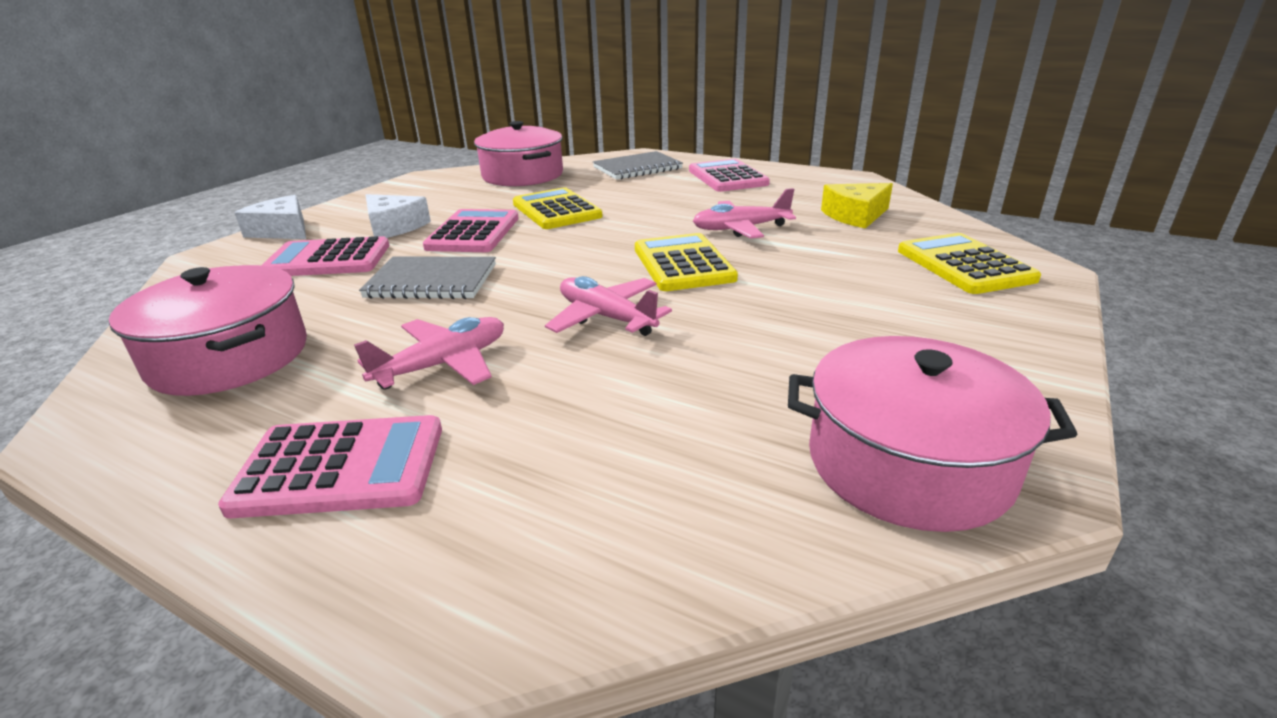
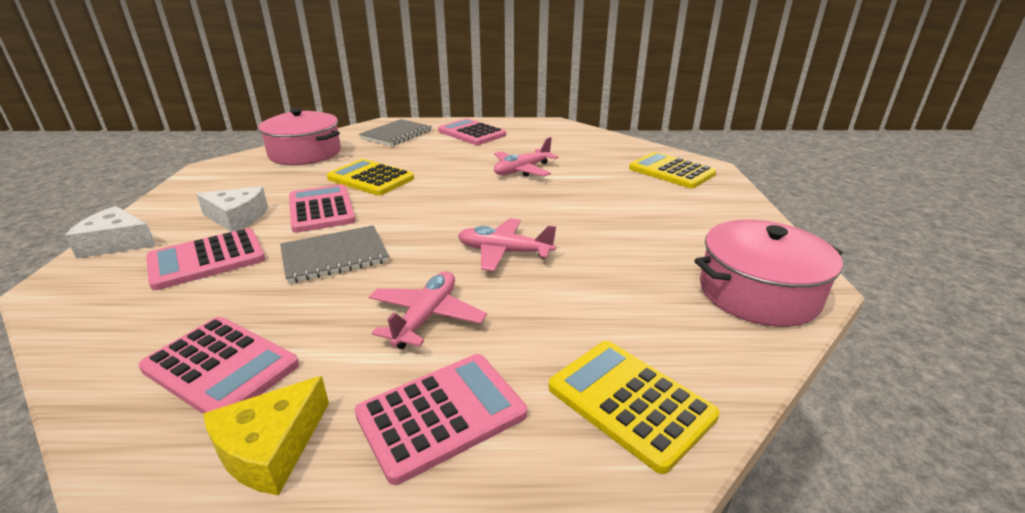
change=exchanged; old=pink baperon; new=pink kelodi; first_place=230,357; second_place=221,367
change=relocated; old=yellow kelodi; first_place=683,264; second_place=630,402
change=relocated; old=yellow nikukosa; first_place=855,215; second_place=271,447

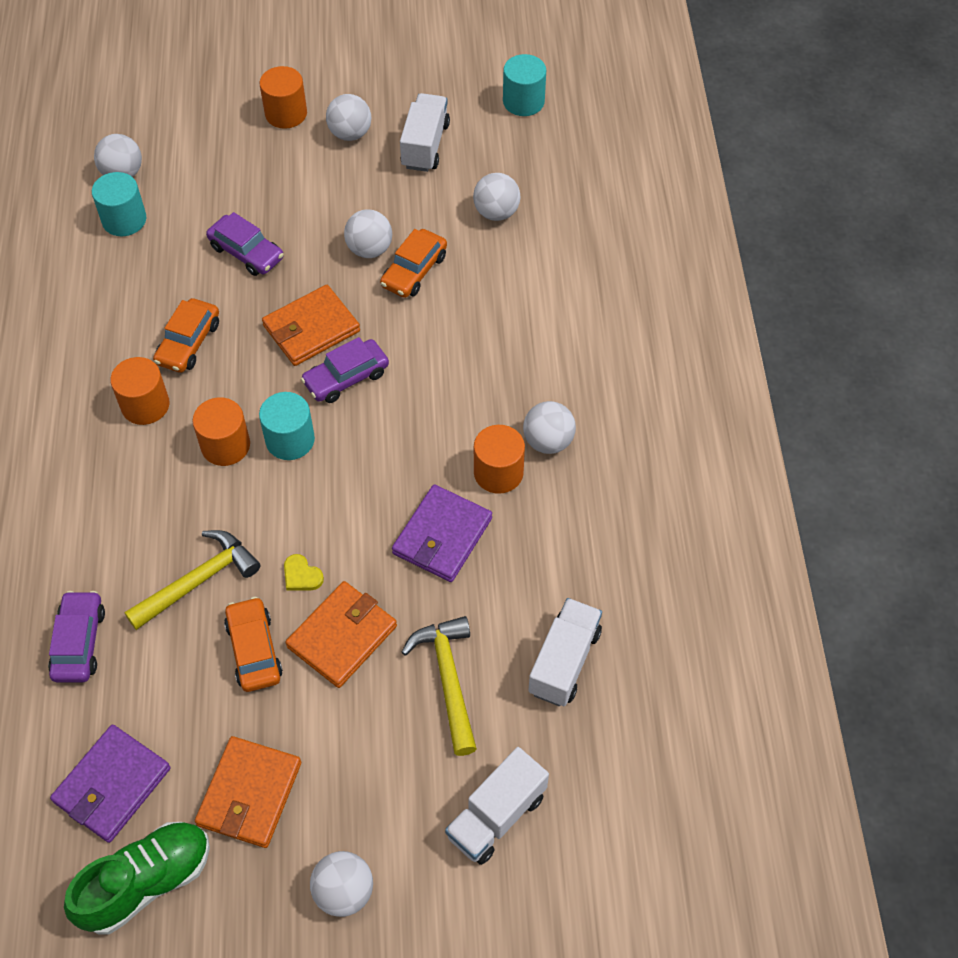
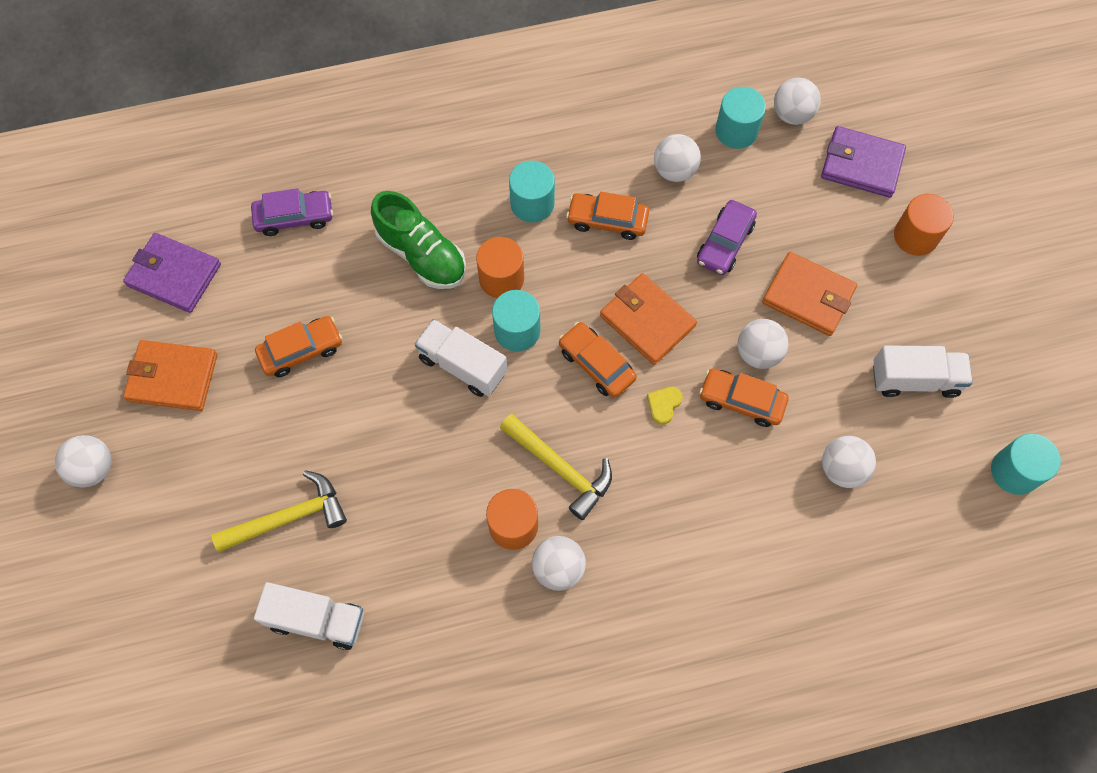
change=relocated; old=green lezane; first_place=146,882; second_place=422,255
change=colour; old=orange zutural; new=turquoise zutural; first_place=145,405; second_place=532,203
change=relocated; old=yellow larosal; first_place=198,581; second_place=560,468
change=relocated; old=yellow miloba; first_place=301,575; second_place=663,405
change=relocated; old=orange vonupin; first_place=342,636; second_place=808,296
change=colour; old=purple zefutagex; new=orange zefutagex; first_place=346,377; second_place=596,364
change=relocated; old=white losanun; first_place=350,134; second_place=674,170
change=relocated; old=purple vonupin; first_place=442,536; second_place=861,164
change=relocated; old=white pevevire; first_place=496,816; second_place=463,365

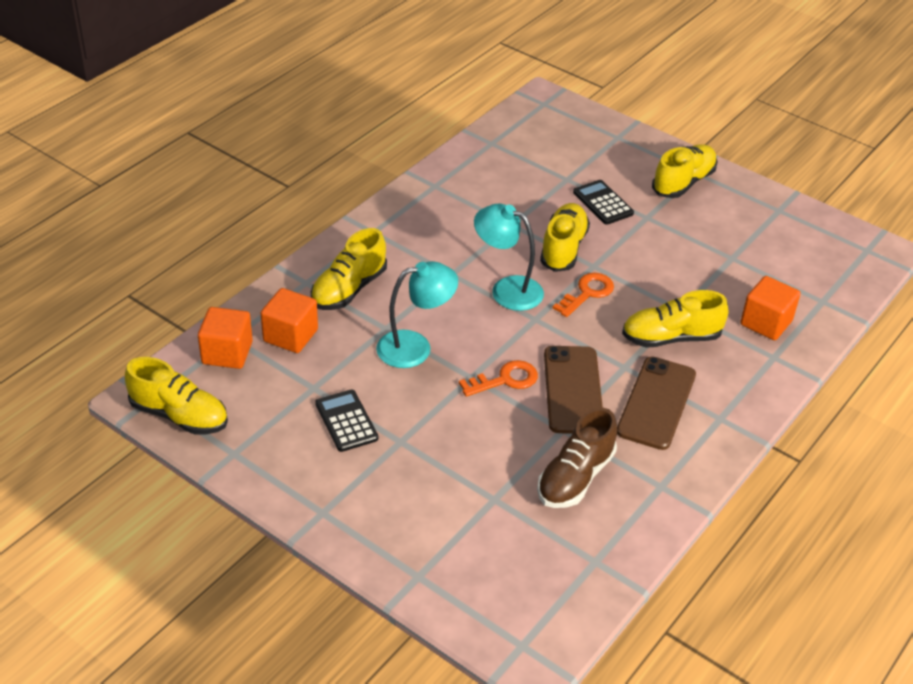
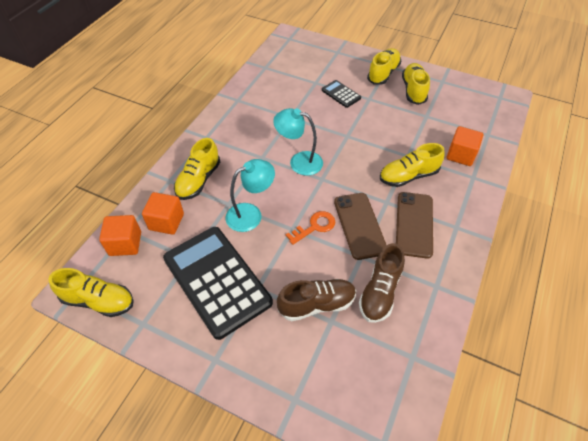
change=size; old=black kelodi; first_place=346,421; second_place=217,280; factor=2.22
change=relocated; old=yellow lezane; first_place=563,248; second_place=413,90
change=missing; old=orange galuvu; first_place=587,293
change=appeared; new=brown lezane; second_place=317,304

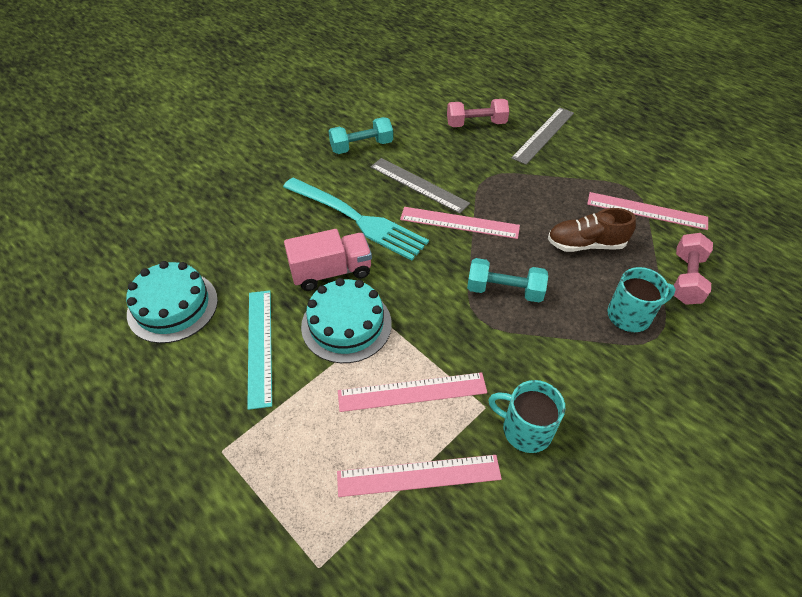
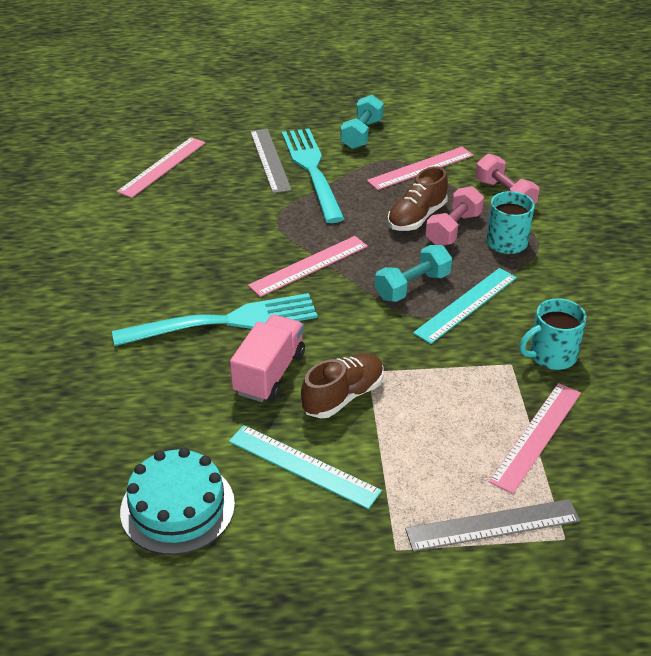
change=exchanged; old=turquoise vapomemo; new=brown lezane; first_place=346,325; second_place=343,396
change=relocated; old=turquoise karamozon; first_place=361,146; second_place=362,134
change=relocated; old=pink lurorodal; first_place=412,392; second_place=162,167
change=relocated; old=grey lurorodal; first_place=419,185; second_place=492,525
change=relocated; old=pink karamozon; first_place=476,124; second_place=453,229
change=appeared; new=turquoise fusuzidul; second_place=312,170
change=appeared; new=turquoise lurorodal; second_place=466,304

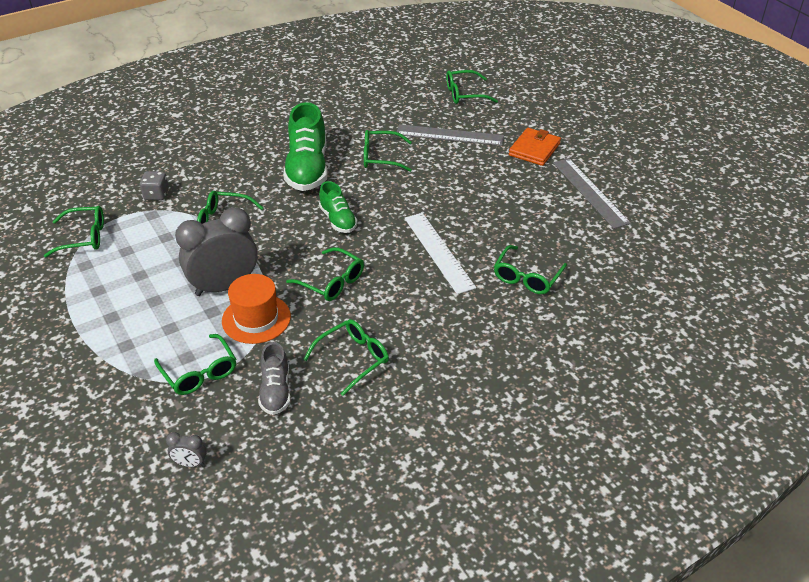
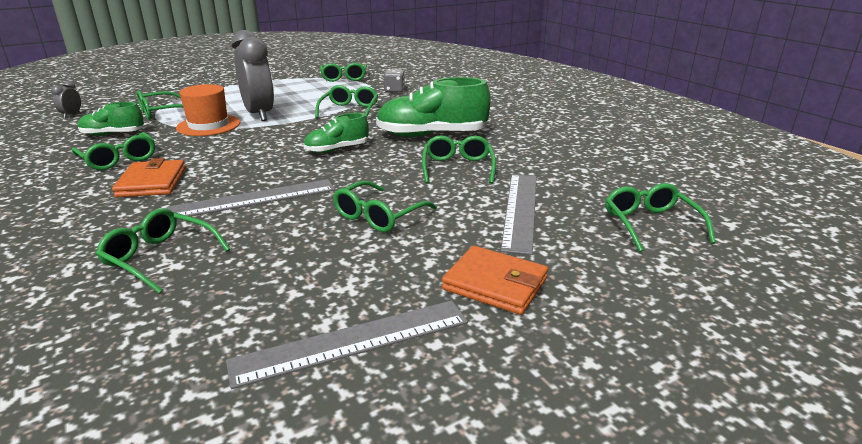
change=colour; old=grey lezane; new=green lezane; first_place=275,391; second_place=113,134
change=relocated; old=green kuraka; first_place=332,282; second_place=378,216
change=colour; old=white lurorodal; new=grey lurorodal; first_place=438,252; second_place=253,199
change=appeared; new=orange vonupin; second_place=152,182

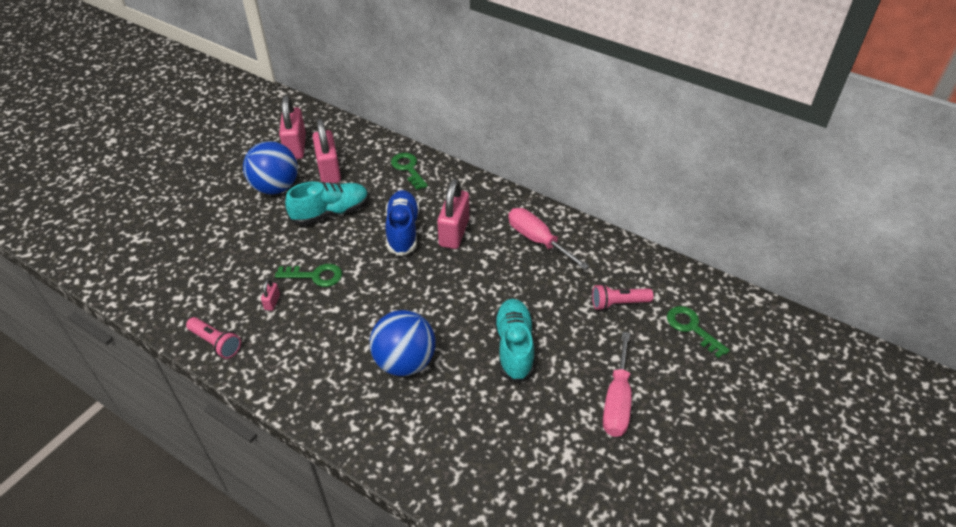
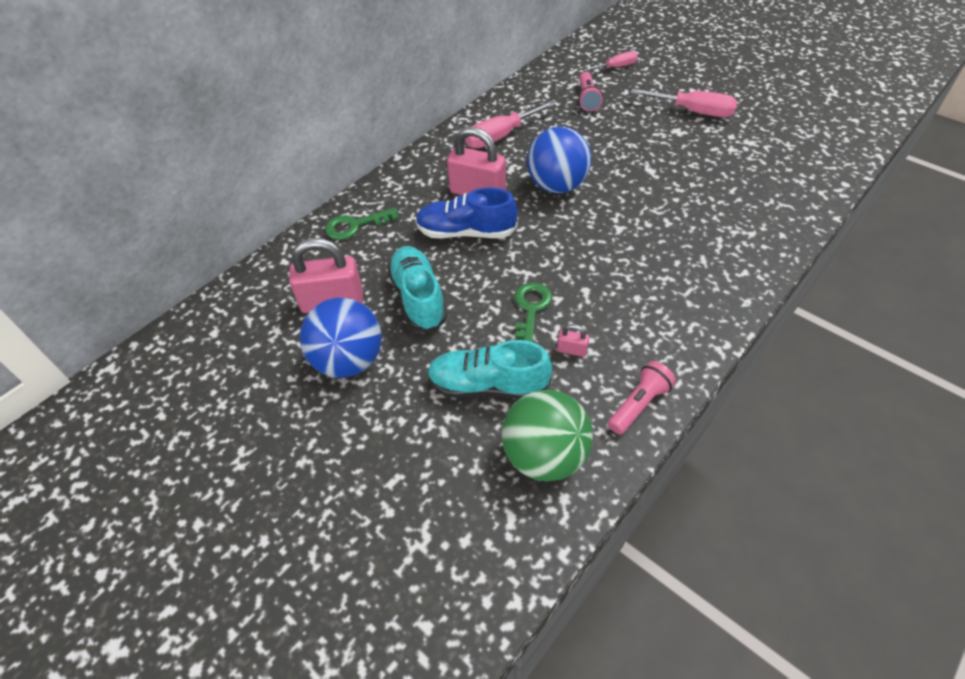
change=missing; old=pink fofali; first_place=296,147
change=relocated; old=blue losanun; first_place=404,362; second_place=557,186
change=relocated; old=turquoise lezane; first_place=514,347; second_place=488,385
change=exchanged; old=green galuvu; new=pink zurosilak; first_place=692,328; second_place=616,67
change=appeared; new=green losanun; second_place=544,455

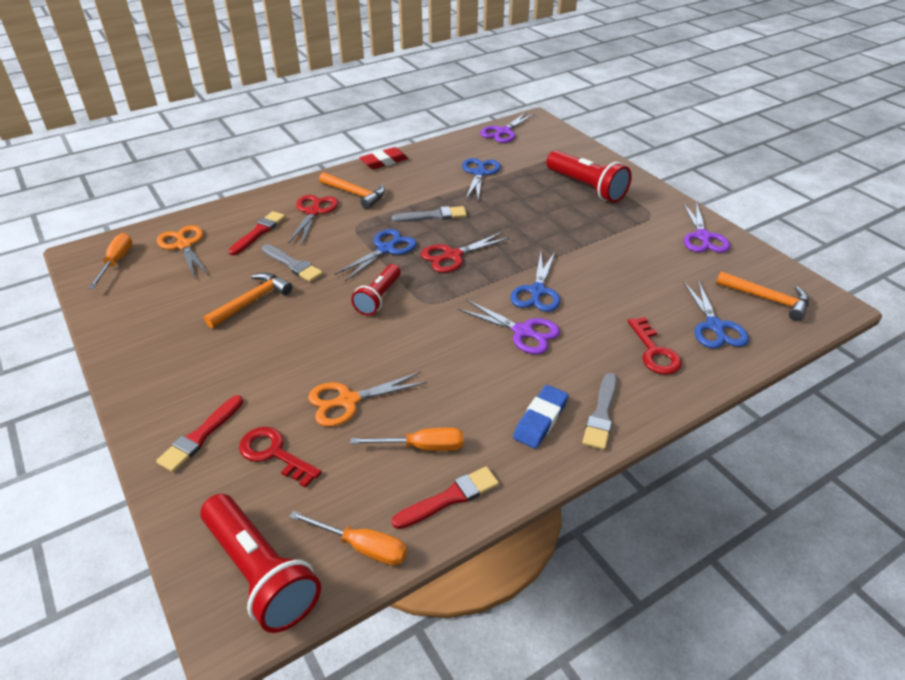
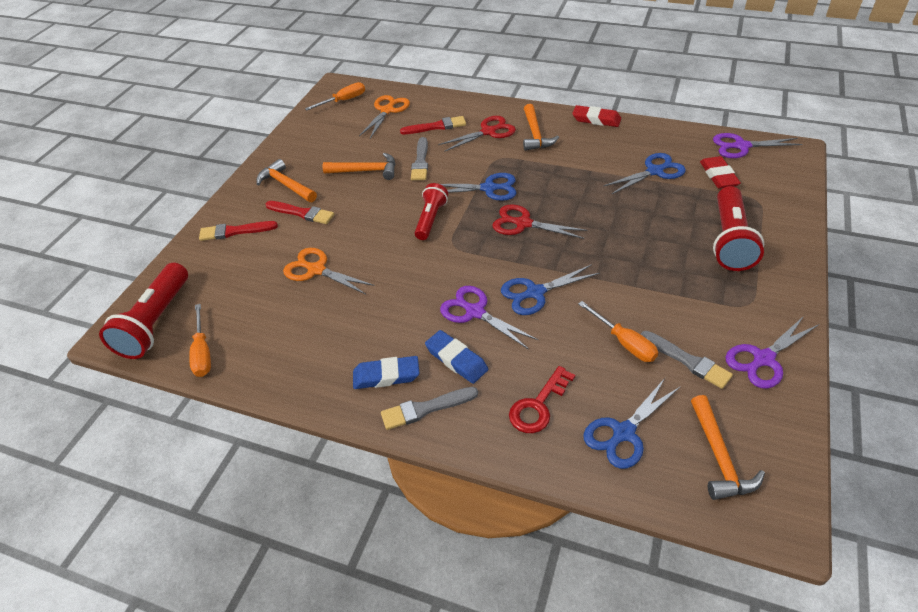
change=missing; old=red galuvu; first_place=274,454
change=relocated; old=orange zurosilak; first_place=422,447; second_place=624,342
change=spun; old=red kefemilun; first_place=378,298; second_place=431,219; degrees=120
change=relocated; old=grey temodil; first_place=433,216; second_place=687,361
change=relocated; old=red temodil; first_place=450,498; second_place=302,213
change=spun; old=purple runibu; first_place=523,332; second_place=475,312; degrees=135
change=appeared; new=orange larosal; second_place=286,185
change=appeared; new=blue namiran; second_place=456,359
change=appeared; new=red namiran; second_place=718,176

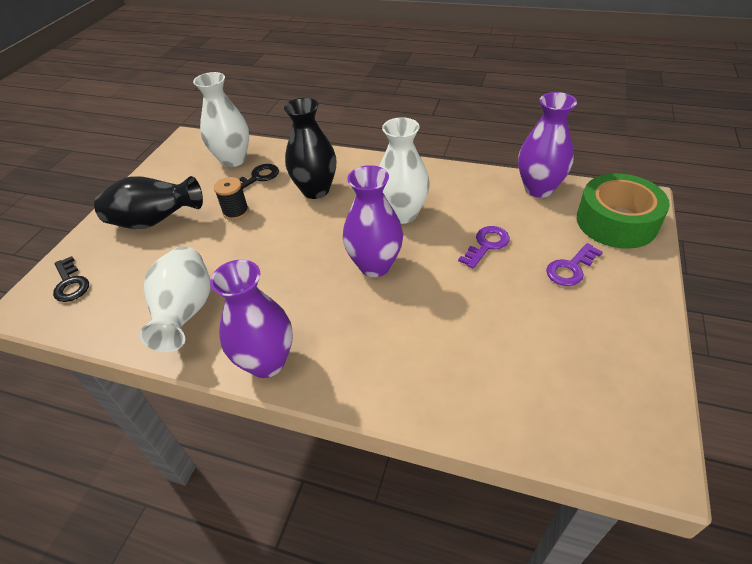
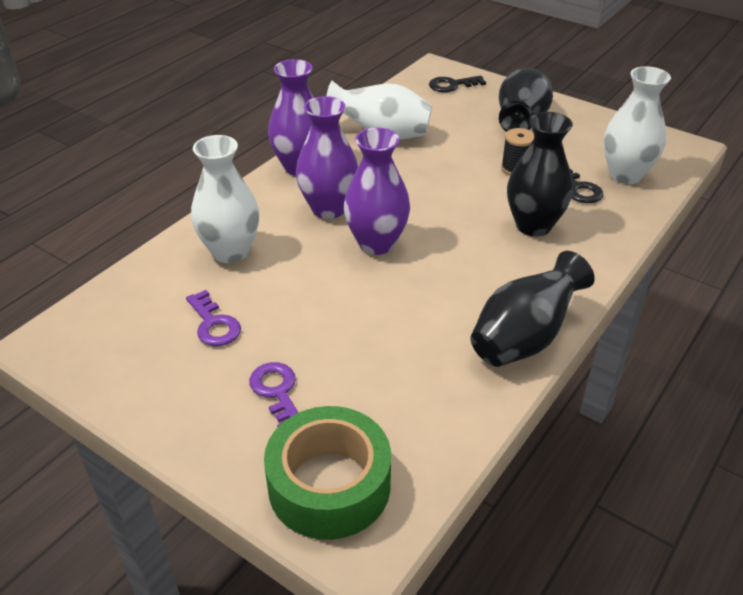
change=relocated; old=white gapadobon; first_place=402,214; second_place=230,251
change=relocated; old=purple galuvu; first_place=486,245; second_place=214,324
change=relocated; old=purple gapadobon; first_place=538,189; second_place=328,208
change=appeared; new=black gapadobon; second_place=524,338

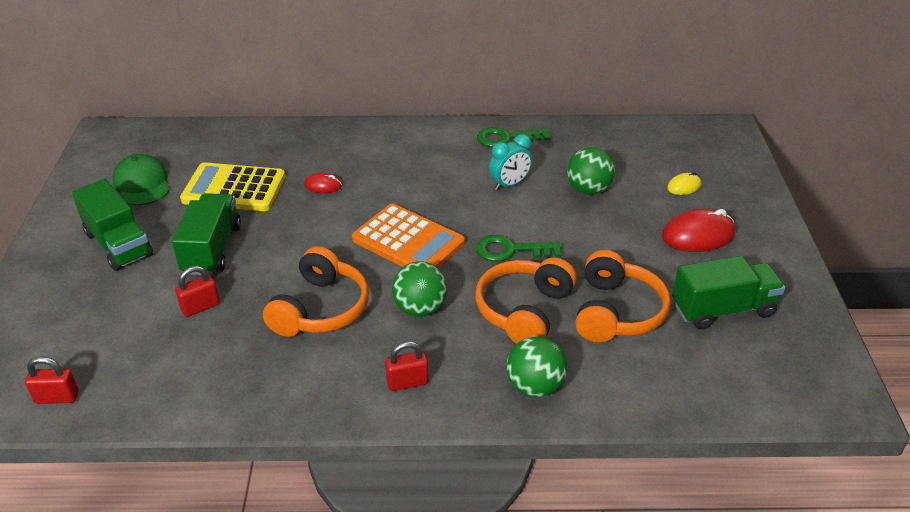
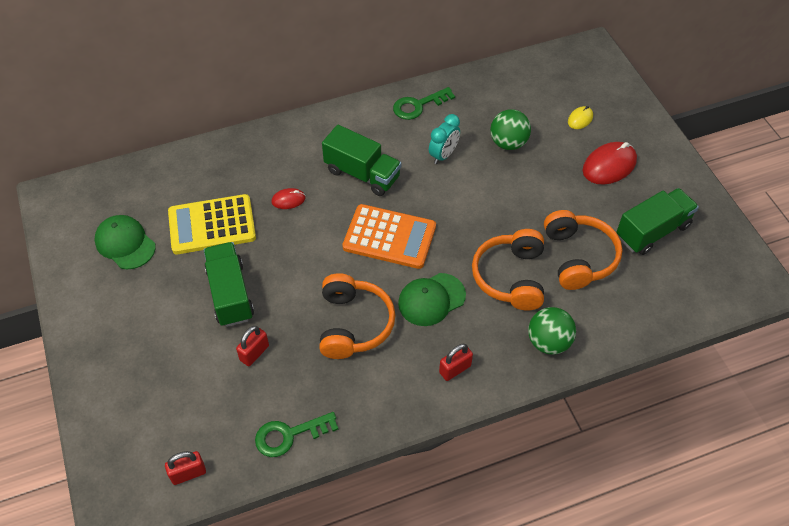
change=relocated; old=green pevevire; first_place=118,244; second_place=362,174
change=exchanged; old=green losanun; new=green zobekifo; first_place=420,308; second_place=431,299
change=relocated; old=green galuvu; first_place=511,250; second_place=289,435

